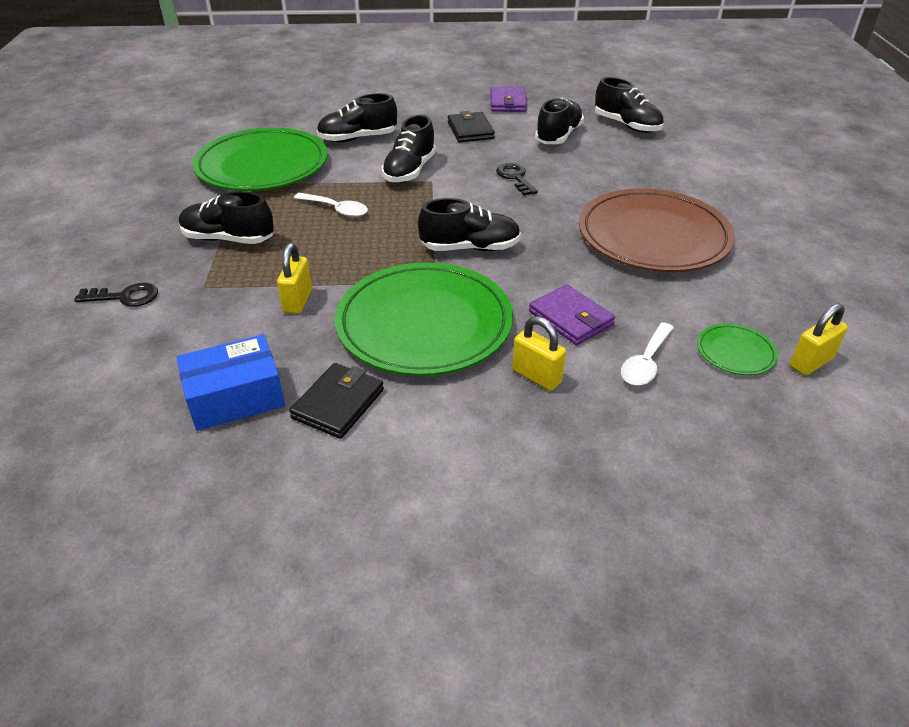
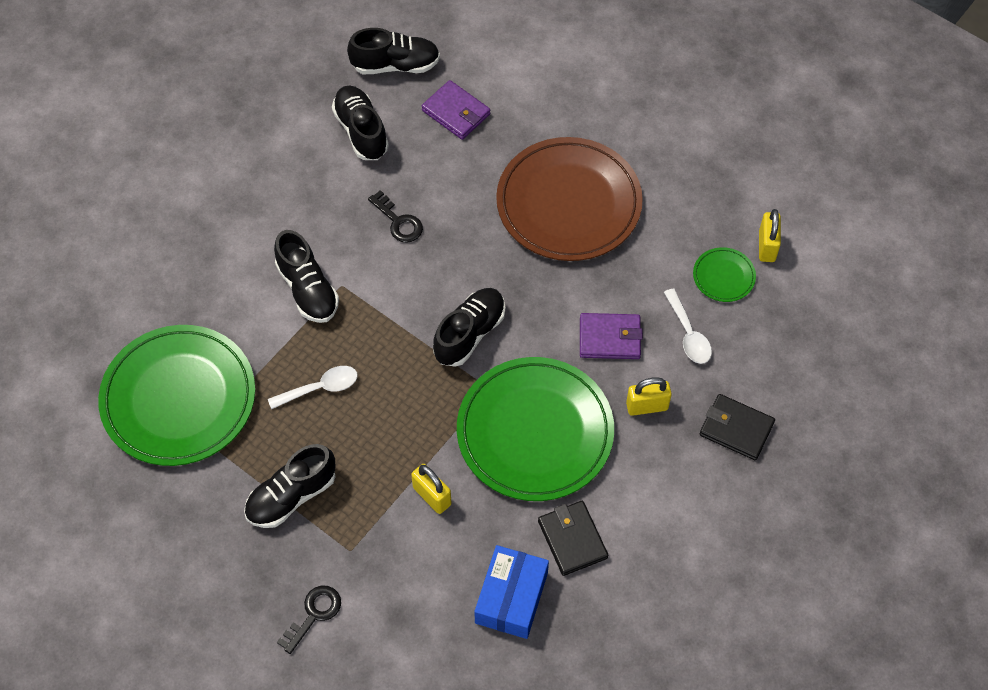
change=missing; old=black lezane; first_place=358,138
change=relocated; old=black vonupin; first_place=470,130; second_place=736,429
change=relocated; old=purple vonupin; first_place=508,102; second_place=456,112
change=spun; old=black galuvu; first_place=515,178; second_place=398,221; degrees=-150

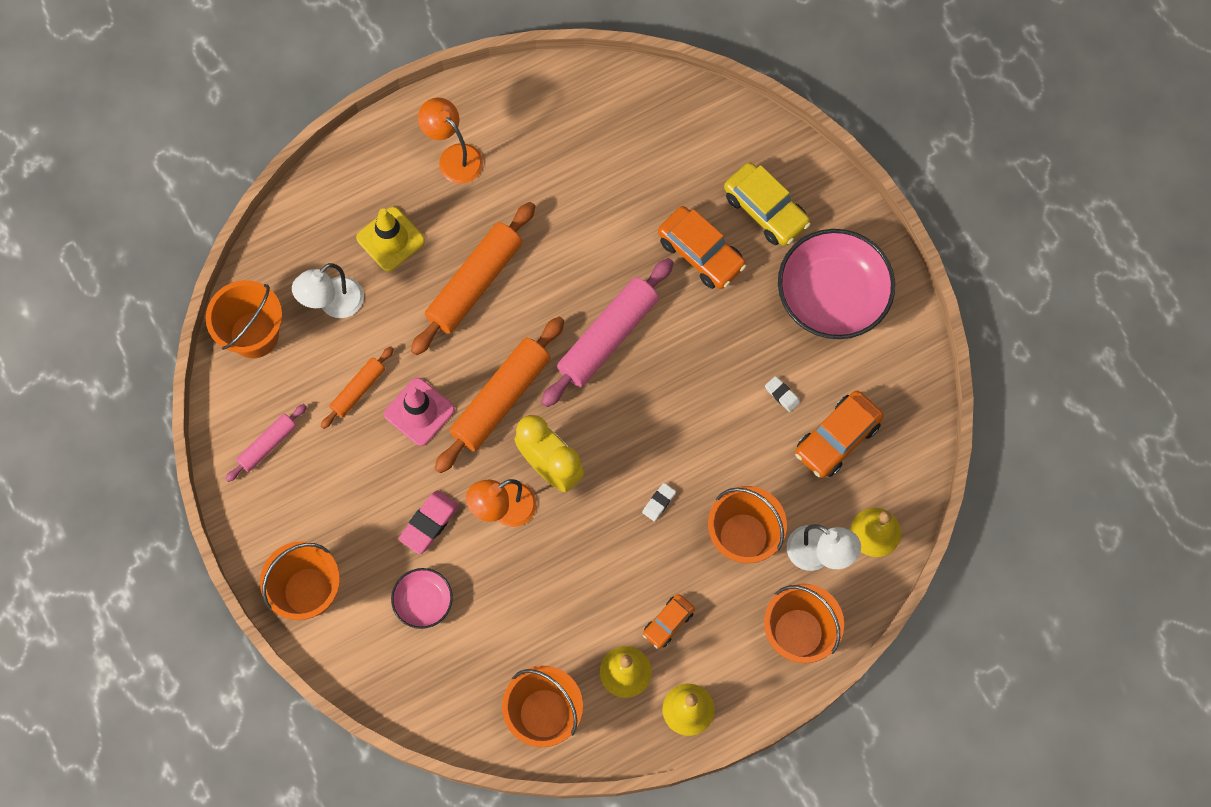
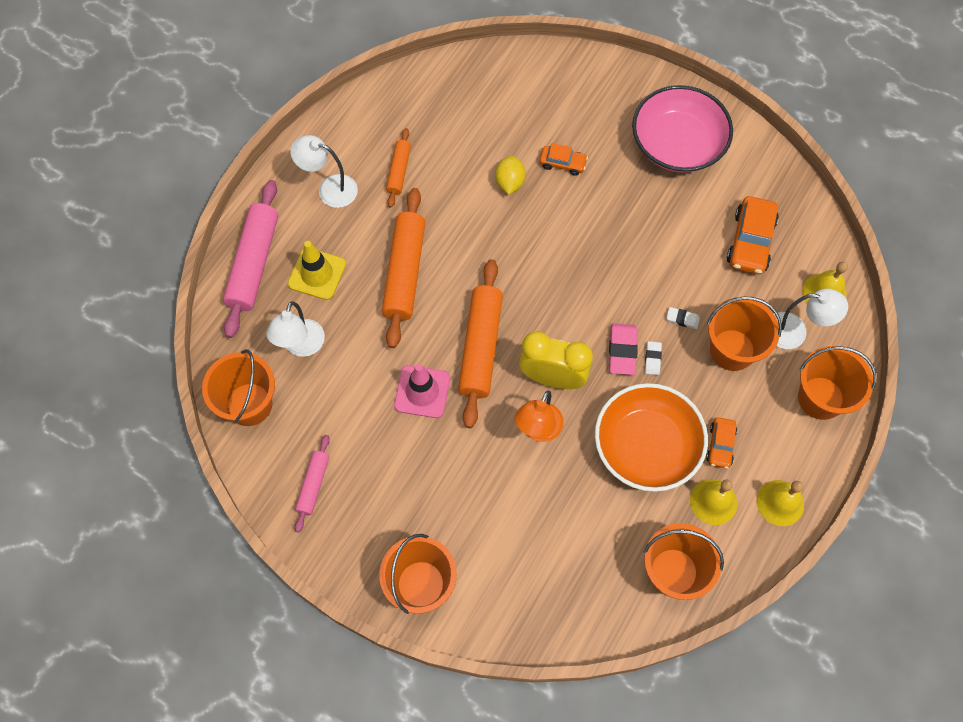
change=relocated; old=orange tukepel; first_place=358,390; second_place=399,171
change=missing; old=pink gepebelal; first_place=423,601
change=relocated; old=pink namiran; first_place=429,523; second_place=622,350
change=colour; old=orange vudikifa; new=white vudikifa; first_place=454,157; second_place=329,189
change=relocated; old=pink tukepel; first_place=608,337; second_place=254,263
change=size; old=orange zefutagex; first_place=701,253; second_place=562,163; factor=0.58
change=missing; old=yellow zefutagex; first_place=765,210
change=relocated; old=white namiran; first_place=782,395; second_place=682,319
change=appeared; new=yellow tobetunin; second_place=509,182
change=appeared; new=orange gepebelal; second_place=646,446

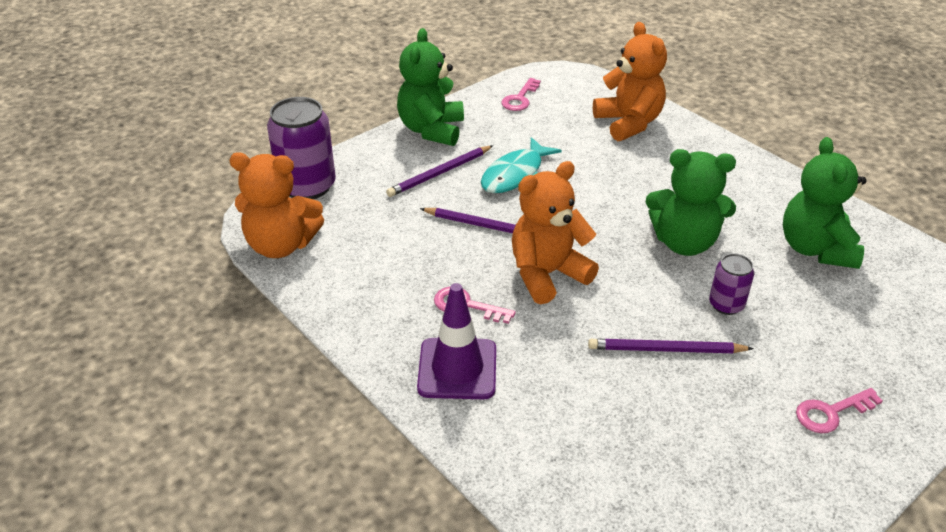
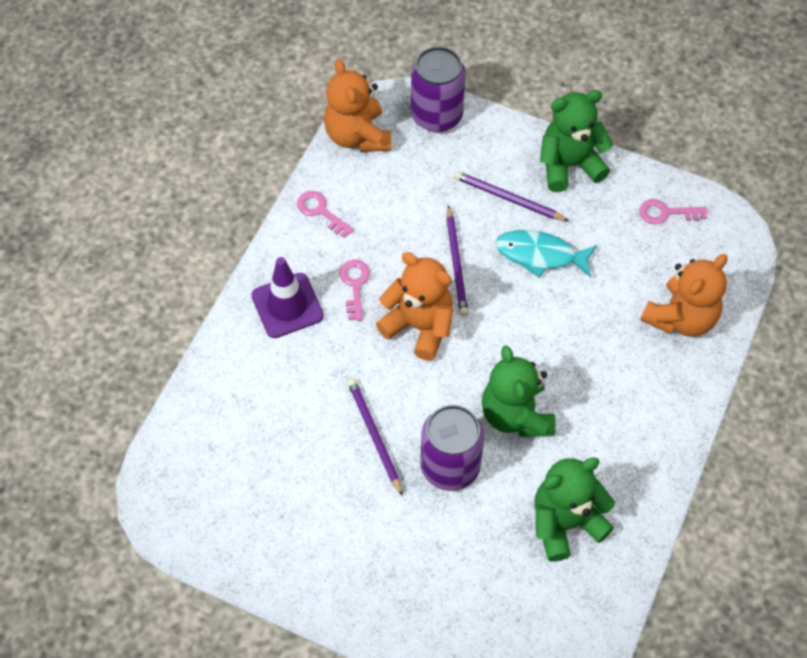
change=size; old=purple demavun; first_place=726,305; second_place=450,466; factor=1.87
change=relocated; old=pink galuvu; first_place=831,413; second_place=320,211

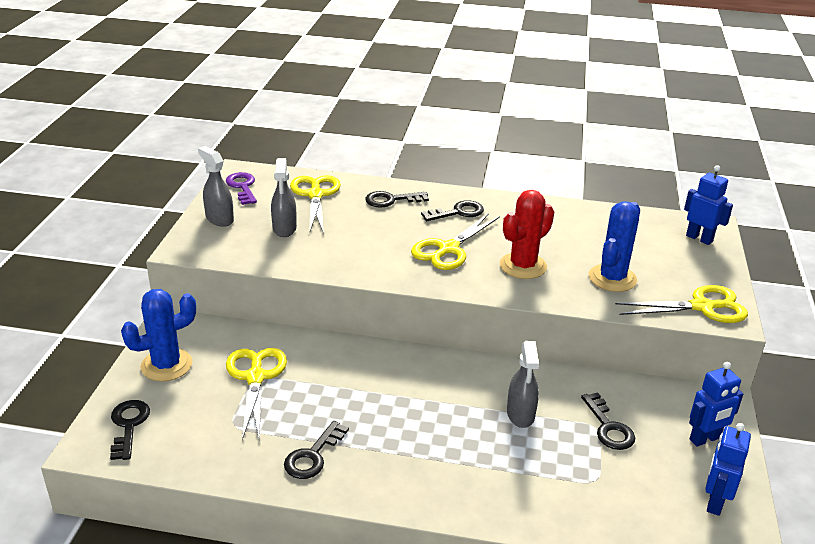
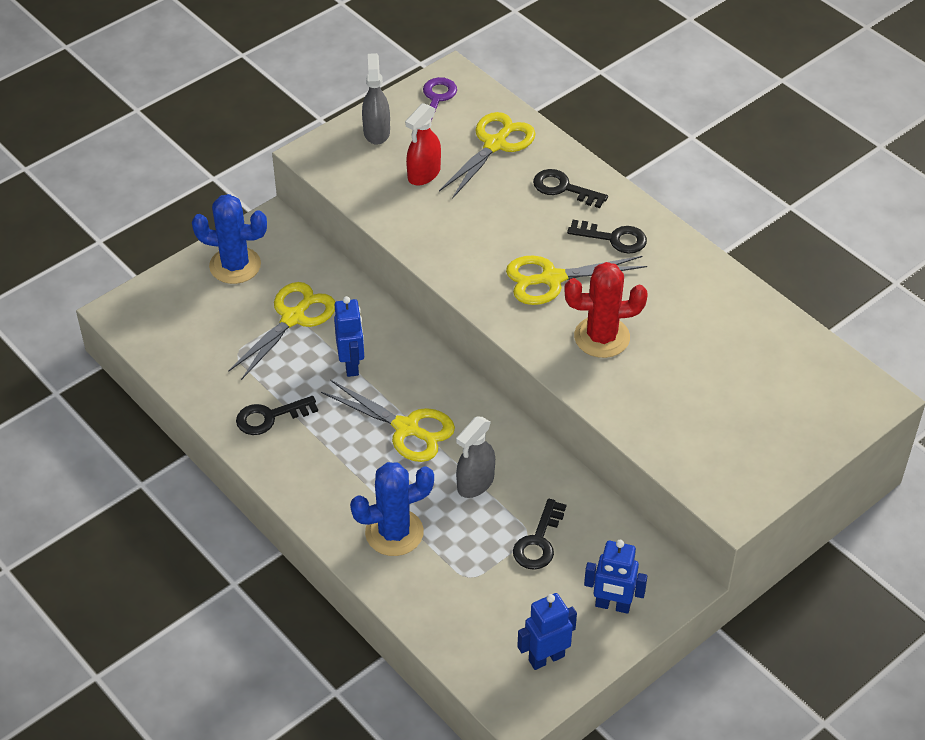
change=missing; old=black galuvu; first_place=129,426
change=colour; old=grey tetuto; new=red tetuto; first_place=284,229; second_place=423,174
change=relocated; old=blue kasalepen; first_place=612,278; second_place=394,532
change=relocated; old=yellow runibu; first_place=702,307; second_place=406,428
change=relocated; old=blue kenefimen; first_place=699,238; second_place=351,365

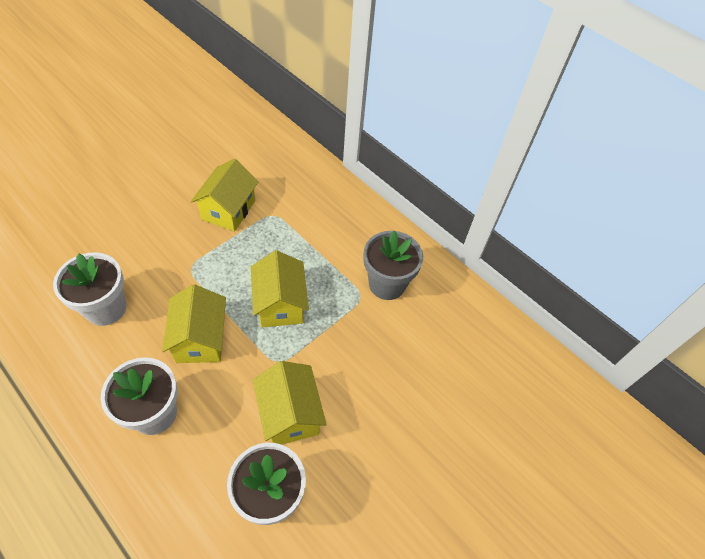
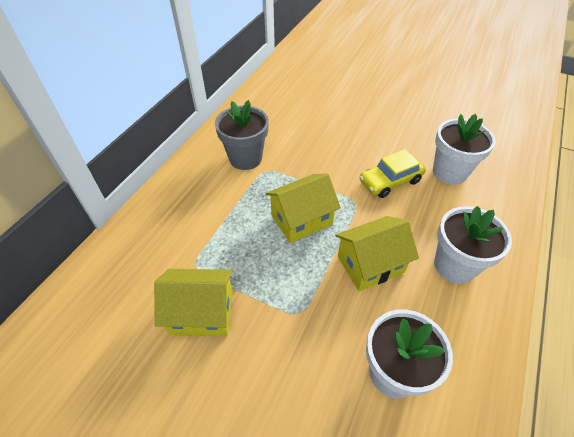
change=exchanged; old=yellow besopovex; new=yellow zefutagex; first_place=290,414; second_place=390,181

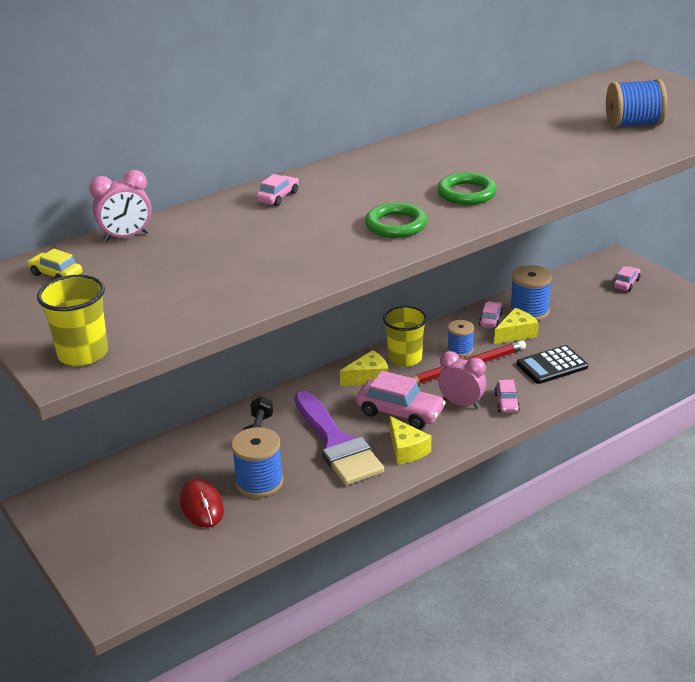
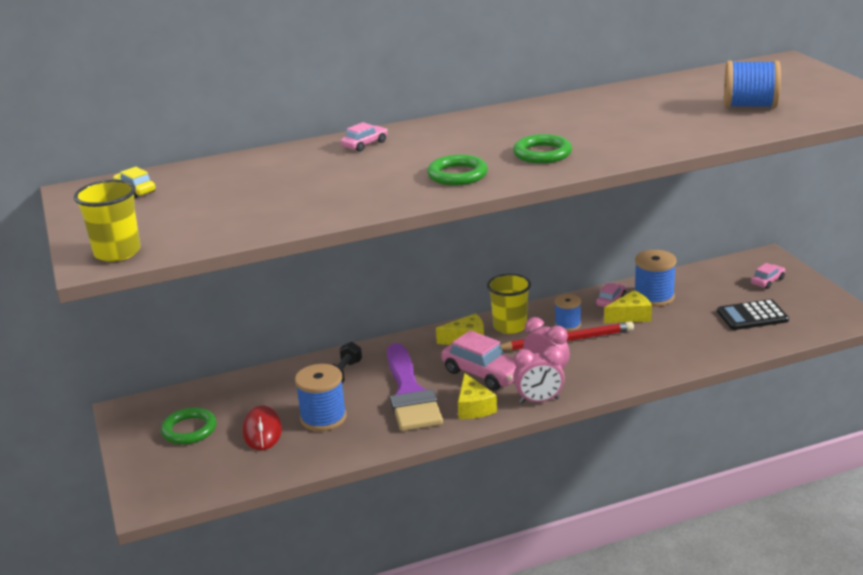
change=relocated; old=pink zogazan; first_place=126,237; second_place=539,401
change=missing; old=pink zefutagex; first_place=506,403
change=relocated; old=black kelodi; first_place=552,365; second_place=752,316
change=appeared; new=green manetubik; second_place=189,430

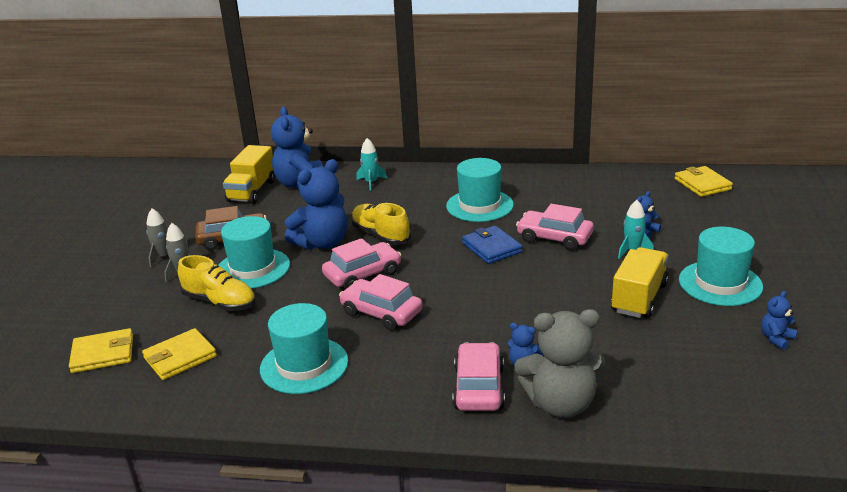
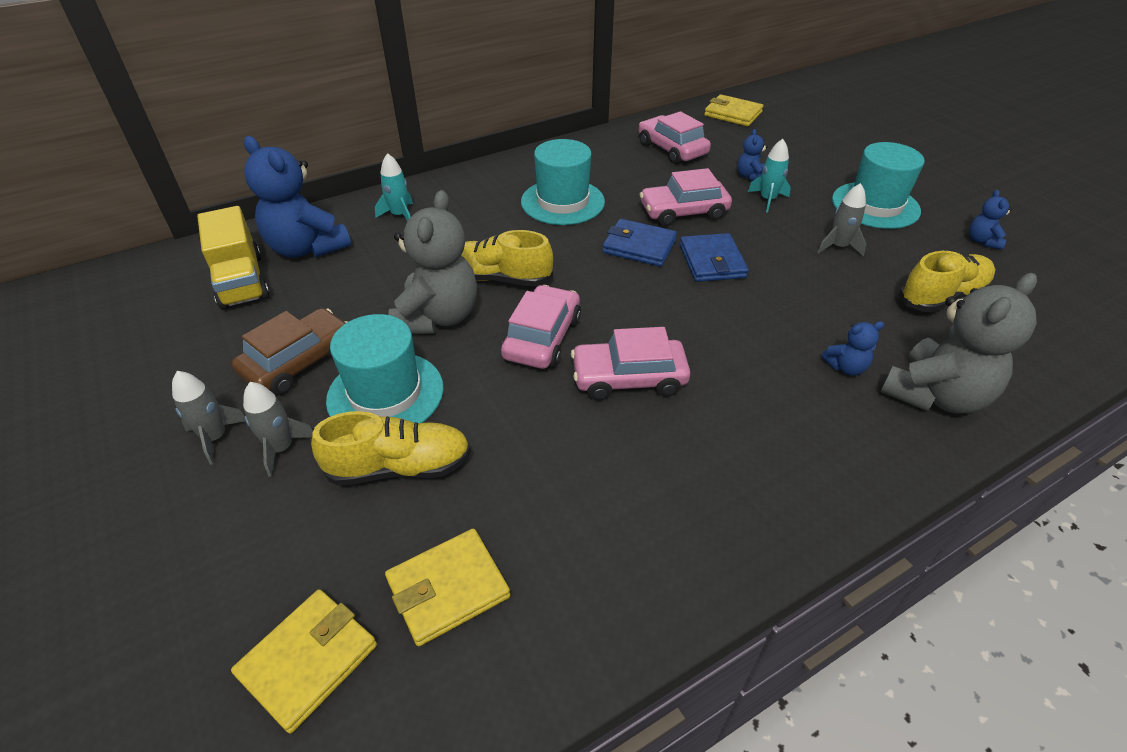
change=spun; old=yellow vonupin; first_place=180,357; second_place=448,589; degrees=45
change=missing; old=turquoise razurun; first_place=304,365
change=colour; old=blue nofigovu; new=grey nofigovu; first_place=322,243; second_place=437,317
change=relocated; old=pink zefutagex; first_place=479,387; second_place=672,149
change=exchanged; old=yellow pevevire; new=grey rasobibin; first_place=639,298; second_place=838,247
change=appeared; new=blue vonupin; second_place=712,261
change=appeared; new=yellow lezane; second_place=942,297

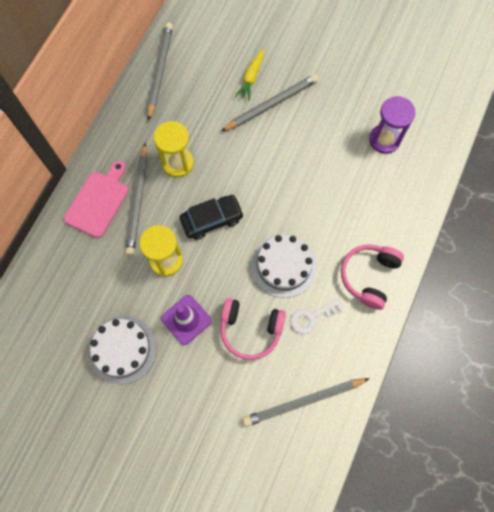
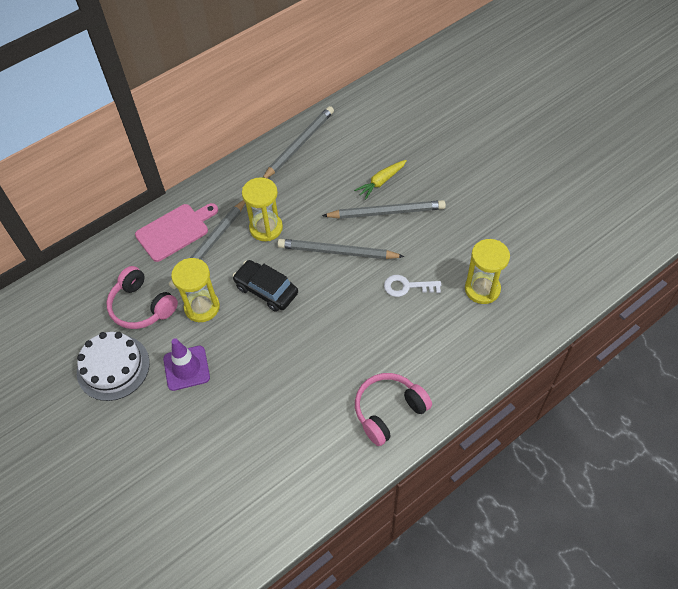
change=spun; old=black zefutagex; first_place=212,219; second_place=266,290; degrees=-150
change=relocated; old=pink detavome; first_place=250,330; second_place=142,306
change=relocated; old=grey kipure; first_place=303,401; second_place=337,252
change=missing; old=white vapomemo; first_place=283,265
change=relocated; old=white galuvu; first_place=311,317; second_place=407,286
change=colour; old=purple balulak; new=yellow balulak; first_place=384,140; second_place=482,289

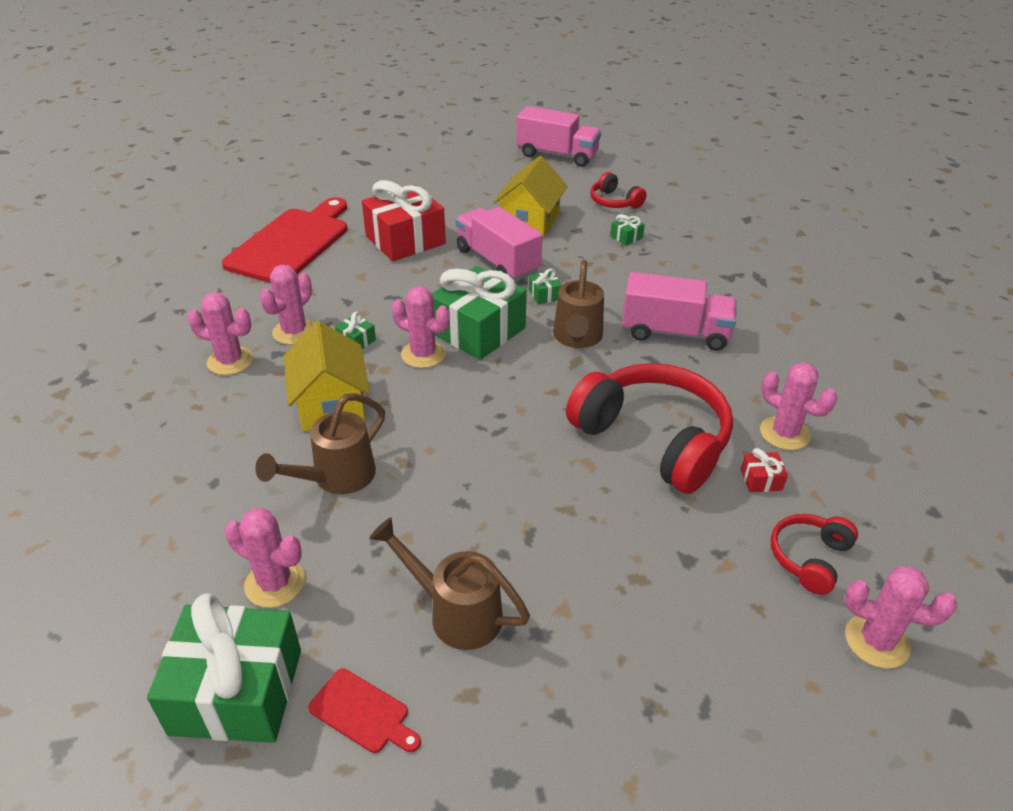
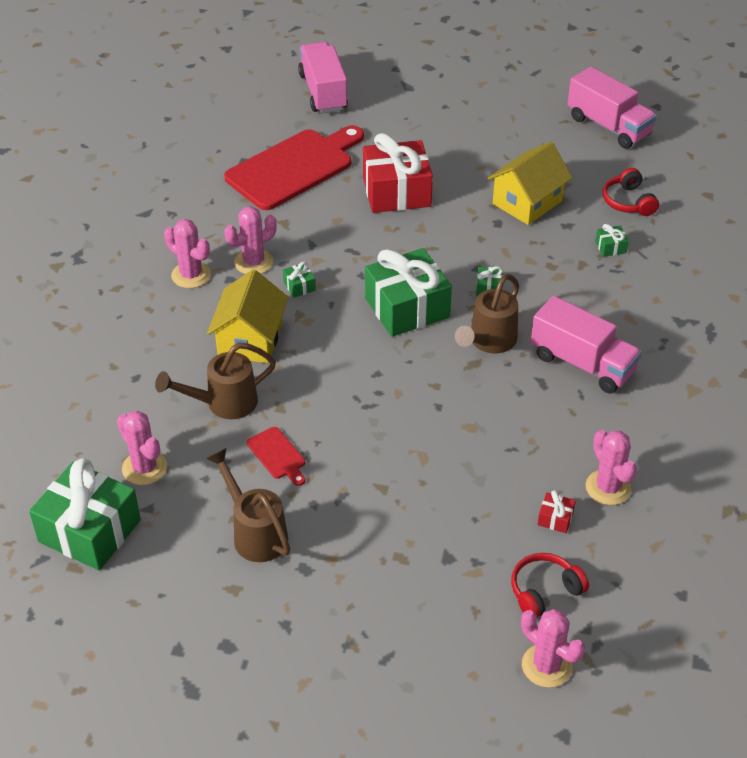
change=relocated; old=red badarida; first_place=362,713; second_place=277,455
change=missing; old=pink kasalepen; first_place=423,354
change=relocated; old=pink pevevire; first_place=497,261; second_place=323,92
change=missing; old=red detavome; first_place=653,439

